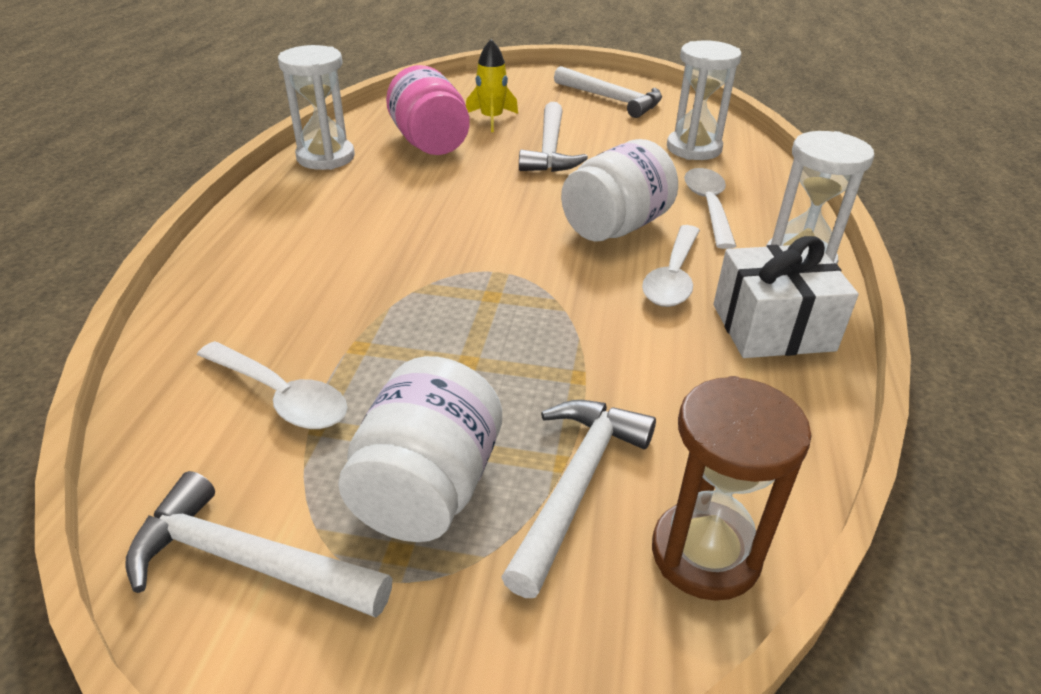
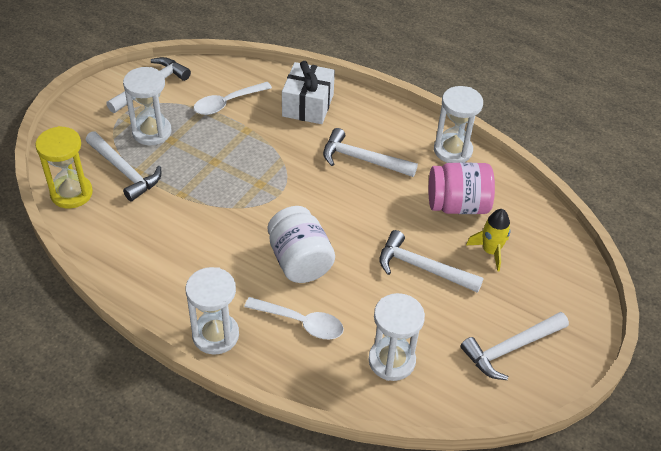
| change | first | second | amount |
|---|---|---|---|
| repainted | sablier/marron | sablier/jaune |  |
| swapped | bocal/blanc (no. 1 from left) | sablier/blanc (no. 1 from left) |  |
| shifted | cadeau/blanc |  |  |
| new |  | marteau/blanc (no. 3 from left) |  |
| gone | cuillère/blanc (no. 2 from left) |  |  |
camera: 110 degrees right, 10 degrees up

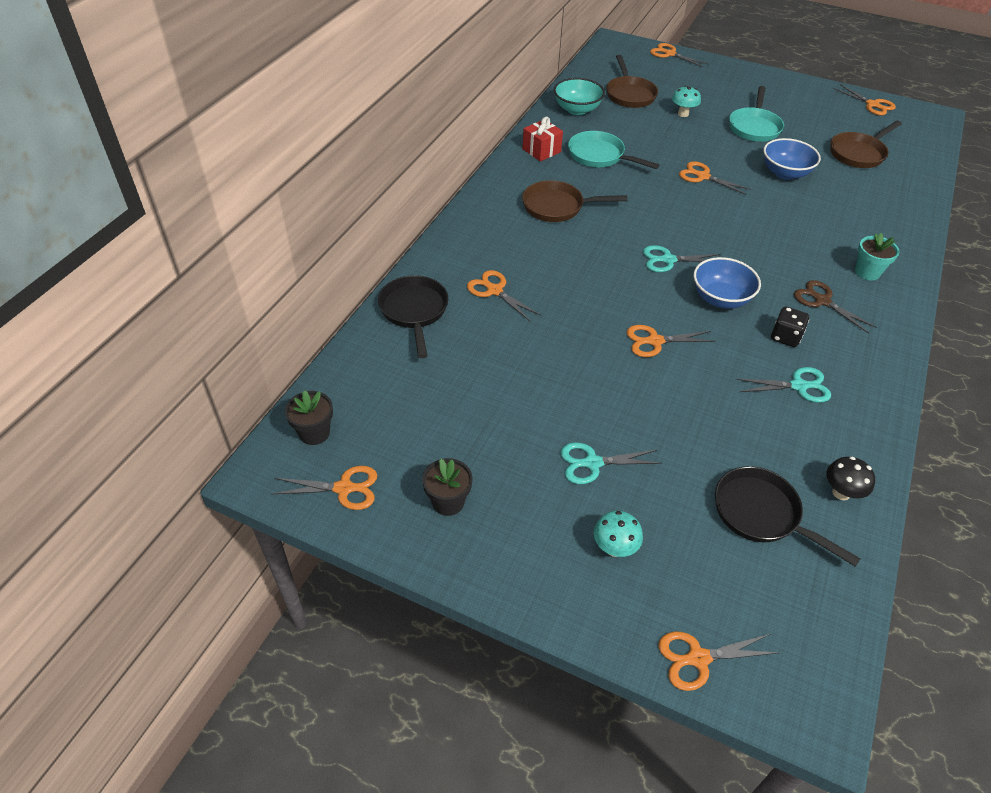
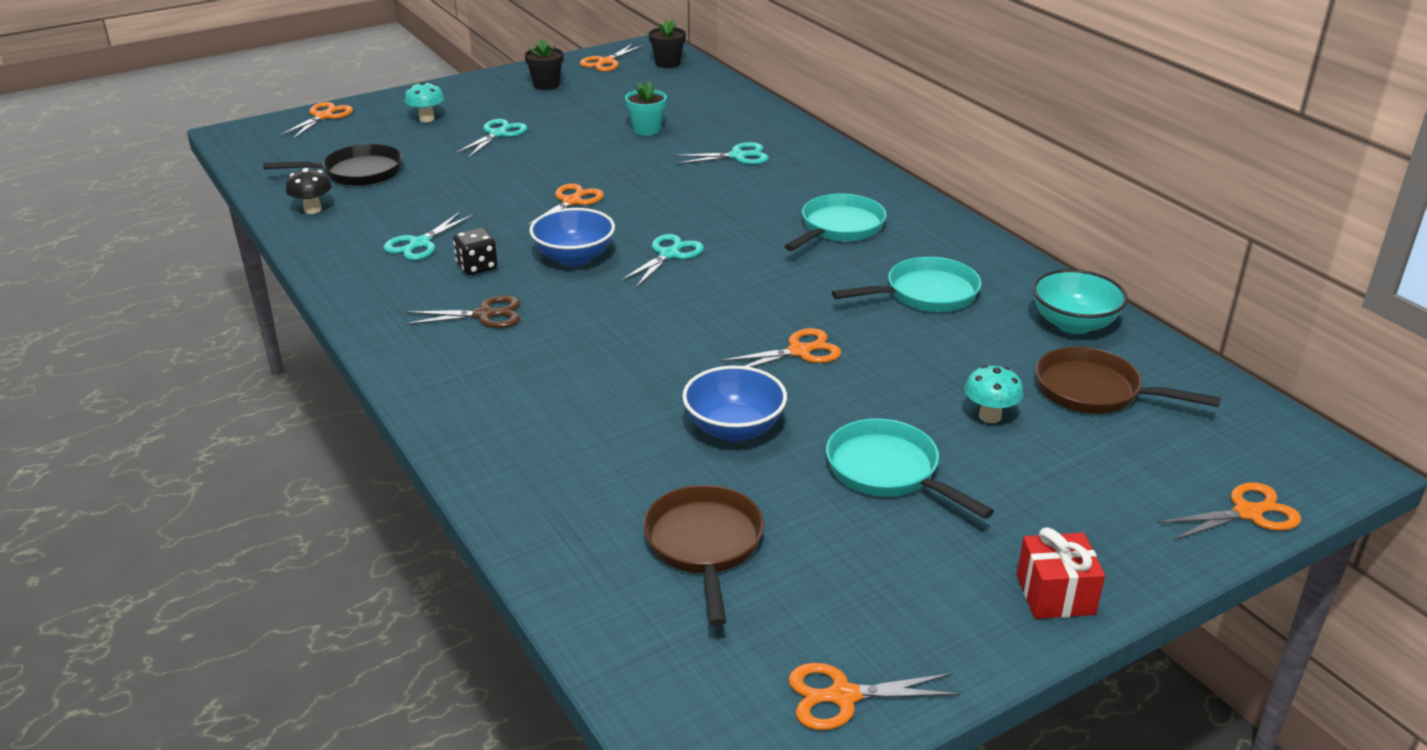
| change | first | second | amount |
|---|---|---|---|
| shifted | pot de fleurs/turquoise |  |  |
| repainted | ciseaux/orange (no. 2 from left) | ciseaux/turquoise (no. 4 from left) |  |
| repainted | poêle/marron (no. 1 from left) | poêle/turquoise (no. 1 from left) |  |
| shifted | cadeau/rouge |  |  |
| gone | poêle/noir (no. 1 from left) |  |  |
camera: 125 degrees right, 15 degrees down

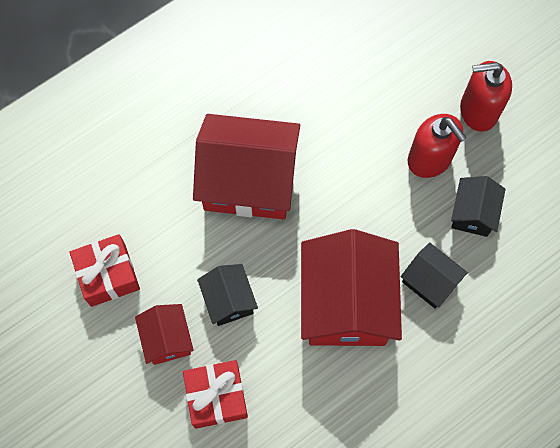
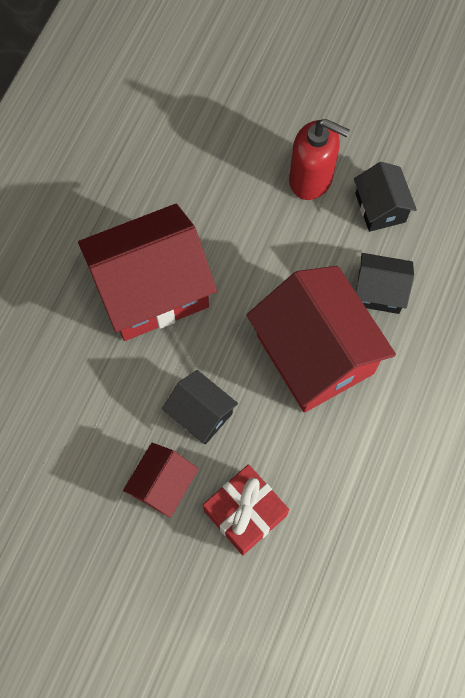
| change | first | second | amount |
|---|---|---|---|
| rotated | maison/rouge (no. 1 from left in the first image) | maison/rouge (no. 2 from left) | 75 degrees clockwise |
| gone | cadeau/rouge (no. 1 from left) |  |  |
| gone | distributeur de savon/rouge (no. 2 from left) |  |  |
camera: 30 degrees left, 0 degrees up

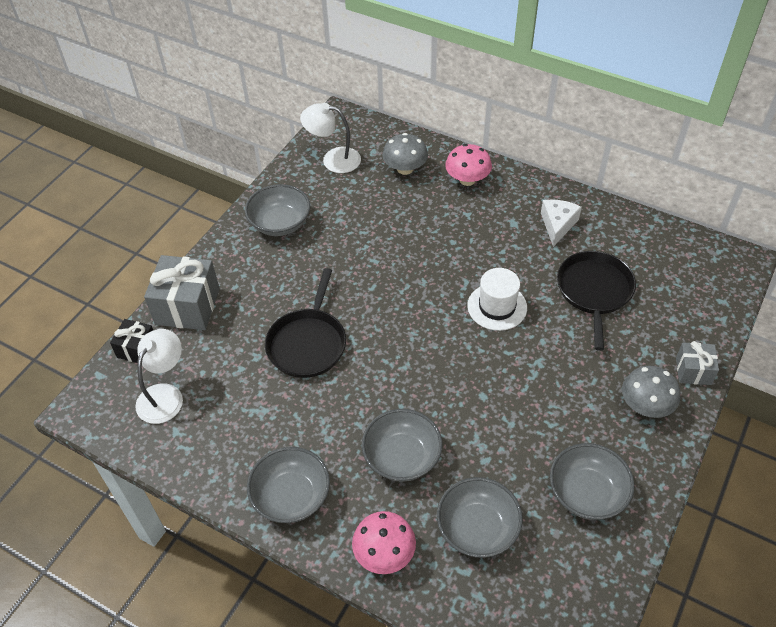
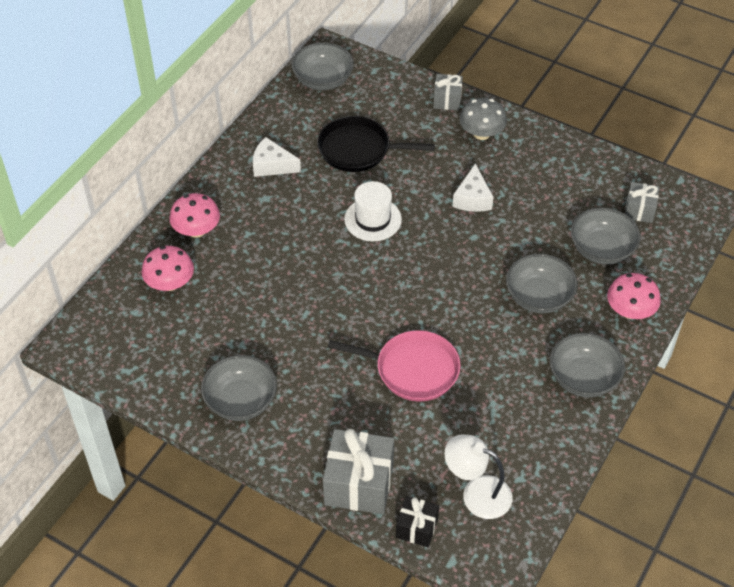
| change | first | second | amount |
|---|---|---|---|
| repainted | champignon/gris (no. 1 from left) | champignon/rose (no. 1 from left) |  |
| shifted | bol/gris (no. 5 from left in the first image) | bol/gris (no. 2 from left) |  |
| repainted | poêle/noir (no. 1 from left) | poêle/rose |  |
| new |  | fromage/blanc (no. 2 from left) |  |
| new |  | cadeau/gris (no. 3 from left) |  |
| gone | lampe/blanc (no. 2 from left) |  |  |
camera: 90 degrees left, 0 degrees up

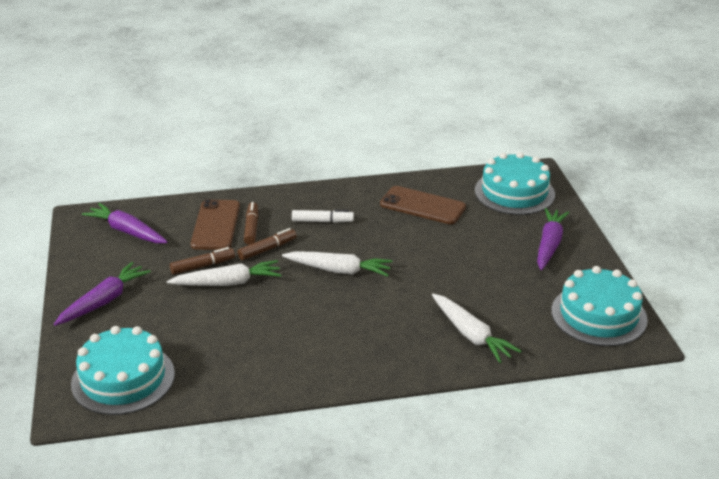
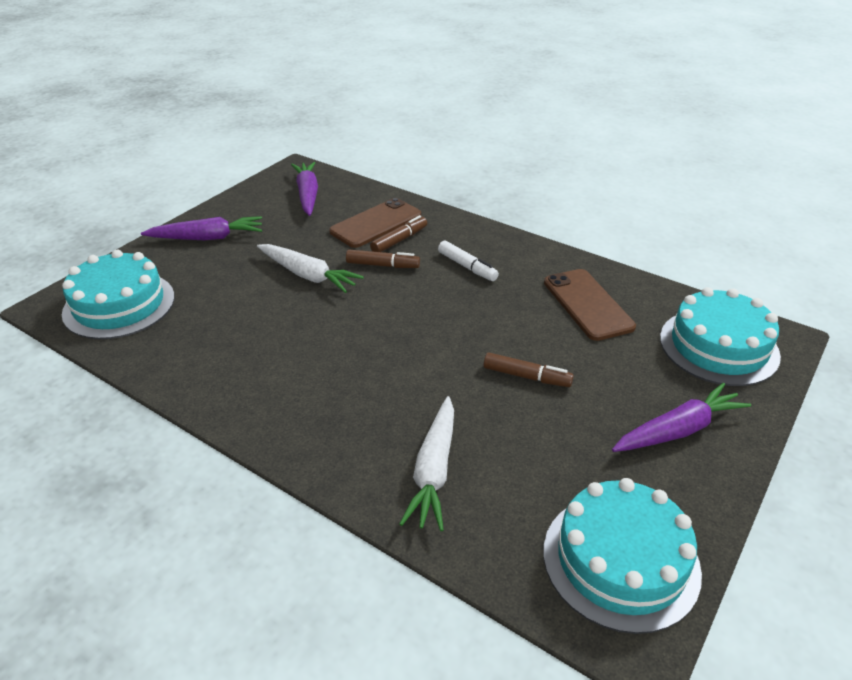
| change | first | second | amount |
|---|---|---|---|
| shifted | feutre/marron (no. 1 from left in the first image) | feutre/marron (no. 3 from left) |  |
| gone | carotte/blanc (no. 2 from left) |  |  |
camera: 45 degrees right, 5 degrees up

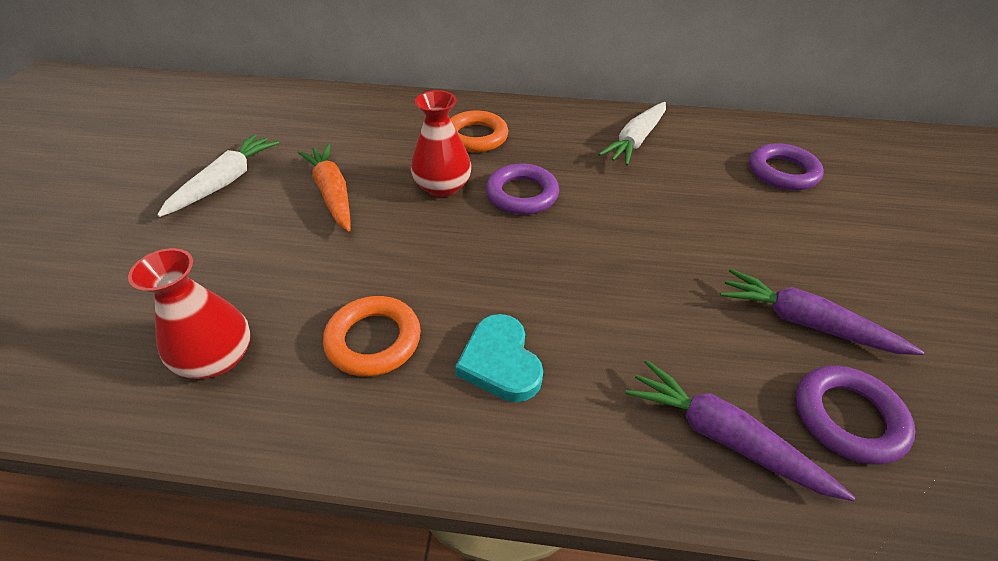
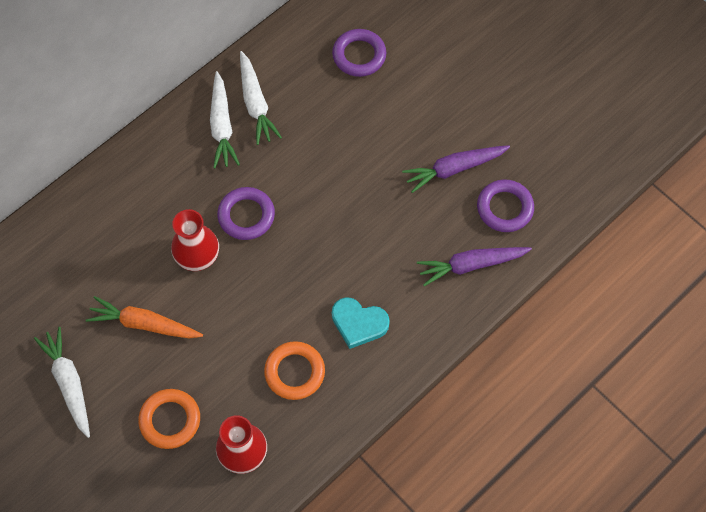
| change | first | second | amount |
|---|---|---|---|
| shifted | anneau/orange (no. 2 from left in the first image) | anneau/orange (no. 1 from left) |  |
| new |  | carotte/blanc (no. 2 from left) |  |
camera: 50 degrees left, 20 degrees up

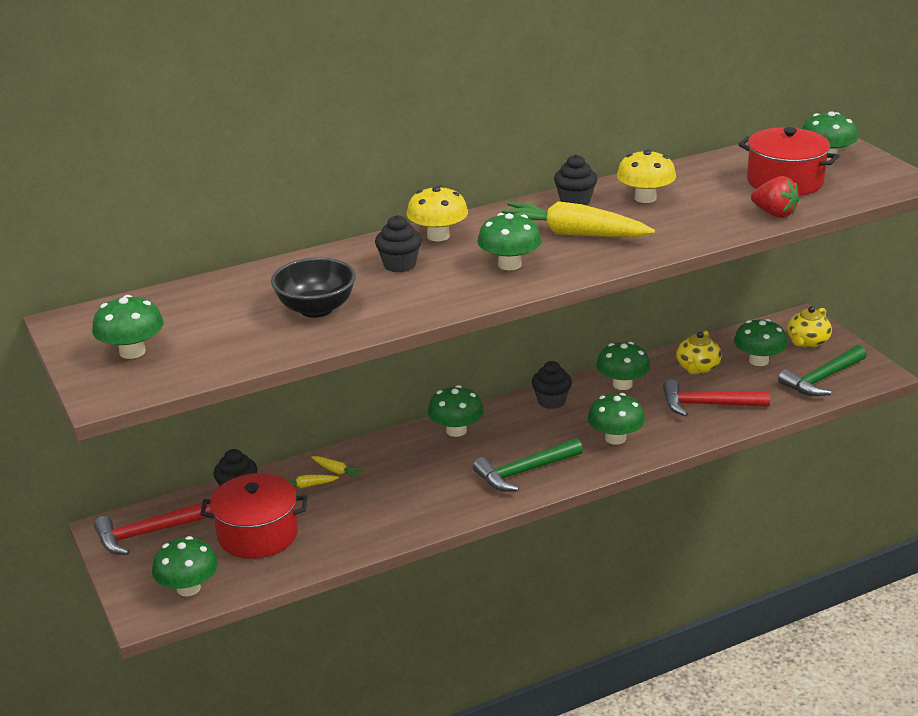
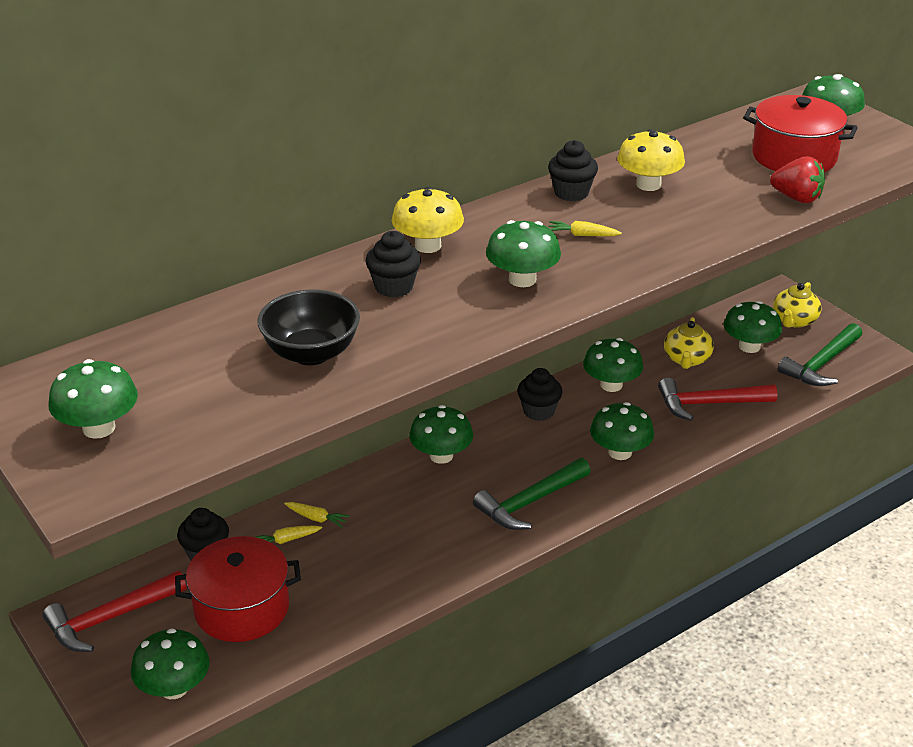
| change | first | second | amount |
|---|---|---|---|
| scaled | carotte/jaune (no. 3 from left) |  | x0.41 |
camera: 10 degrees left, 5 degrees up

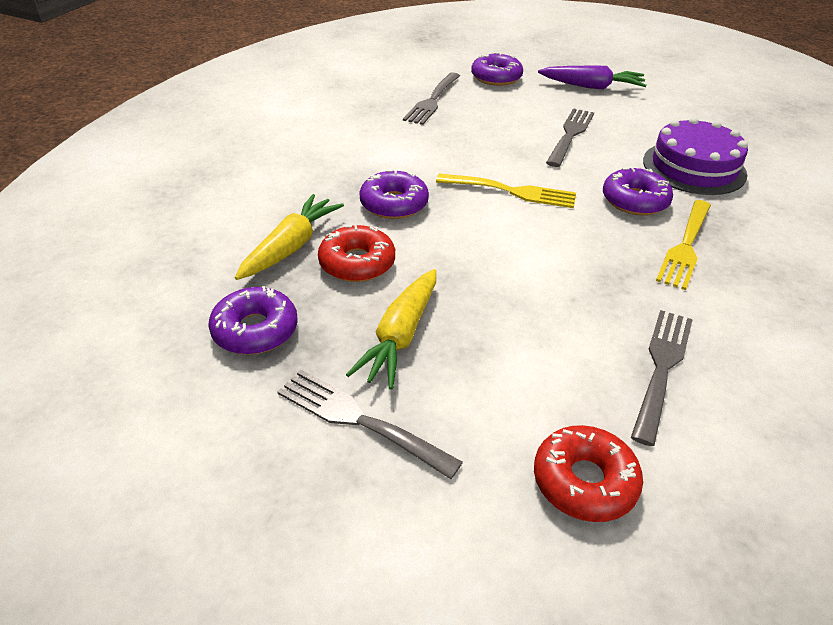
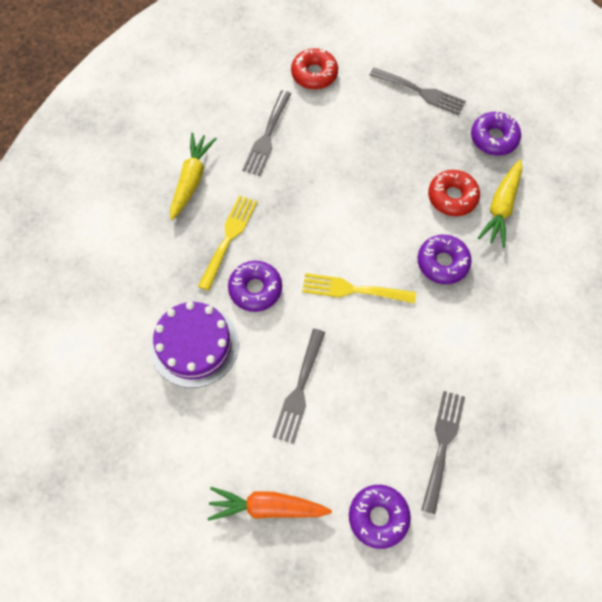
| change | first | second | amount |
|---|---|---|---|
| shifted | carotte/jaune (no. 2 from left in the first image) | carotte/jaune (no. 1 from left) |  |
| repainted | carotte/violet | carotte/orange |  |
camera: 175 degrees right, 25 degrees up

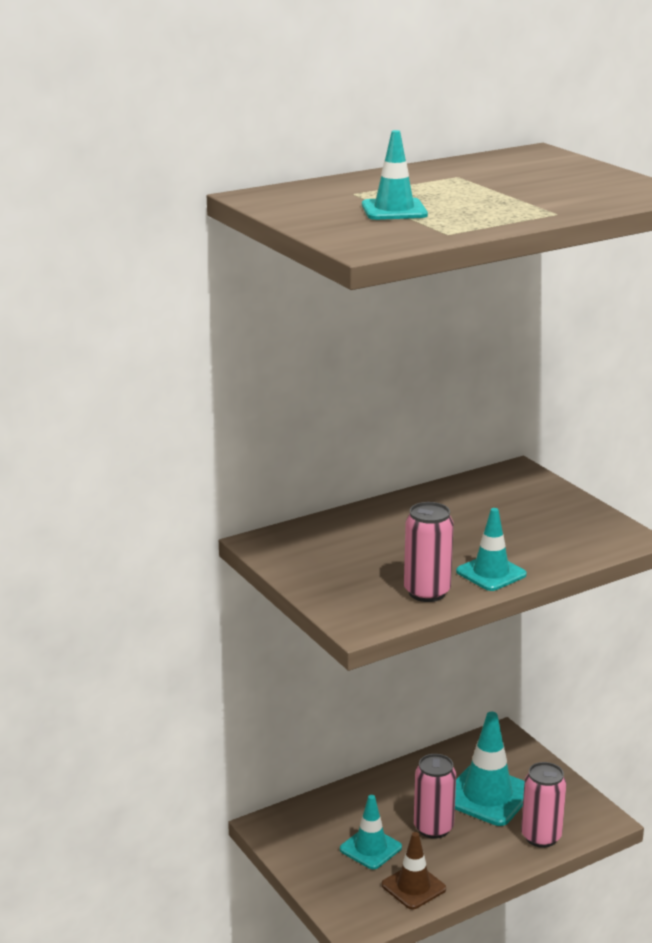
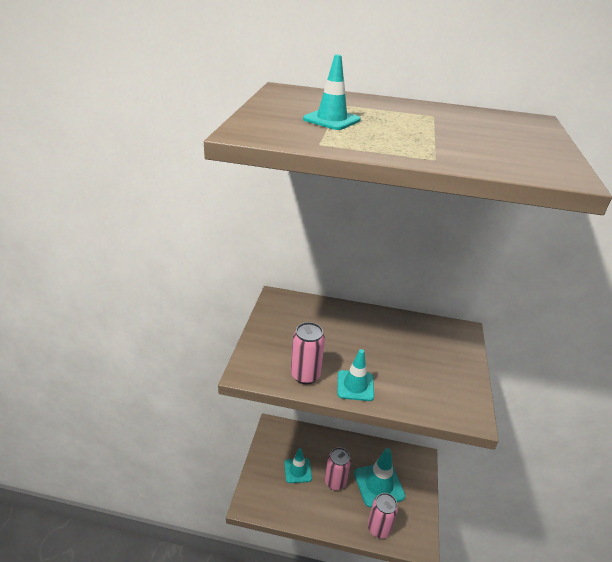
| change | first | second | amount |
|---|---|---|---|
| gone | cône de chantier/marron |  |  |
camera: 40 degrees right, 10 degrees up

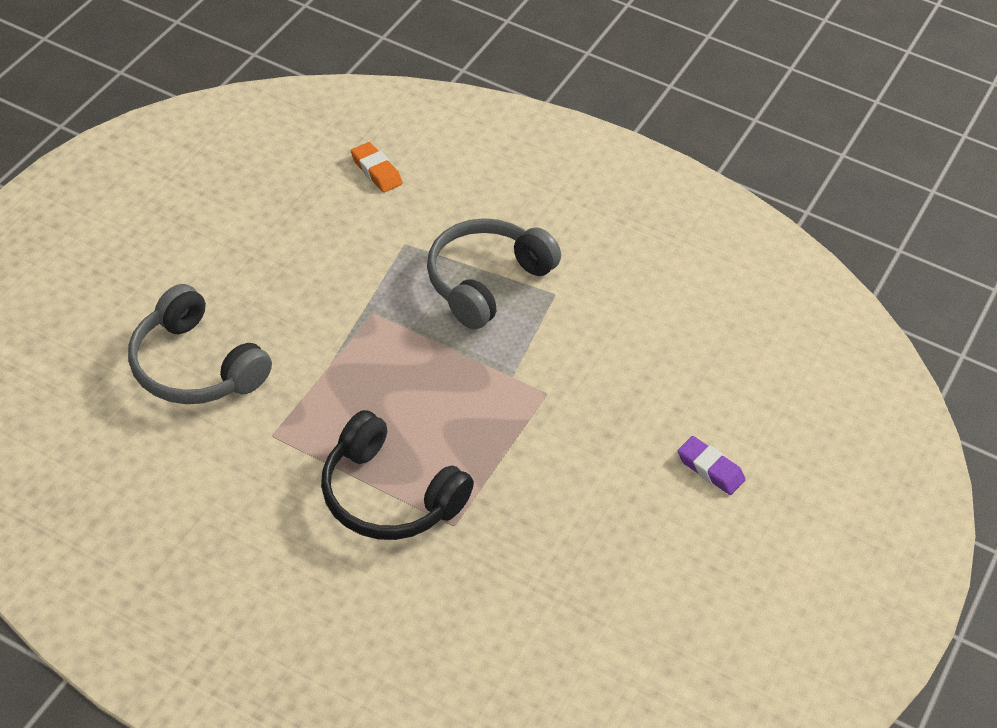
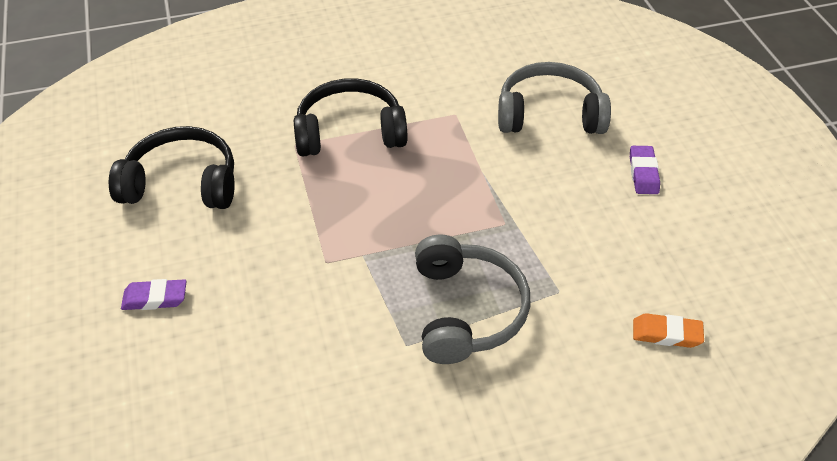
| change | first | second | amount |
|---|---|---|---|
| new |  | casque audio/noir (no. 1 from left) |  |
| new |  | gomme/violet (no. 2 from left) |  |
camera: 140 degrees right, 0 degrees up

